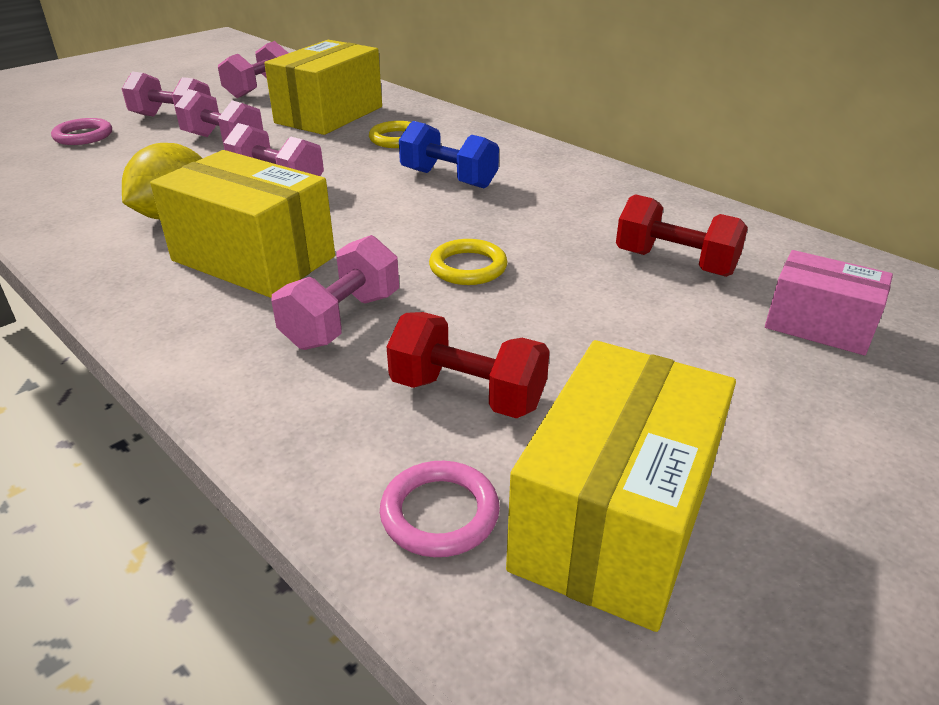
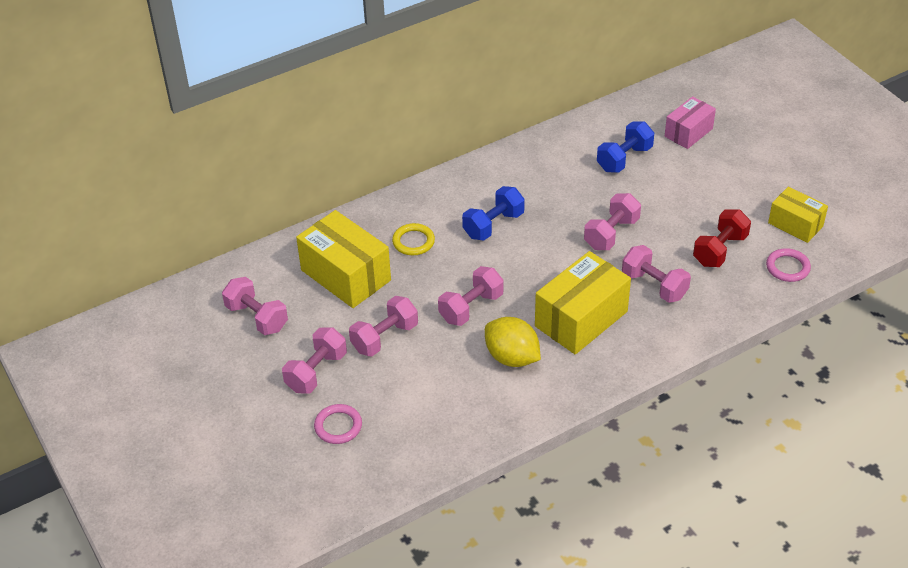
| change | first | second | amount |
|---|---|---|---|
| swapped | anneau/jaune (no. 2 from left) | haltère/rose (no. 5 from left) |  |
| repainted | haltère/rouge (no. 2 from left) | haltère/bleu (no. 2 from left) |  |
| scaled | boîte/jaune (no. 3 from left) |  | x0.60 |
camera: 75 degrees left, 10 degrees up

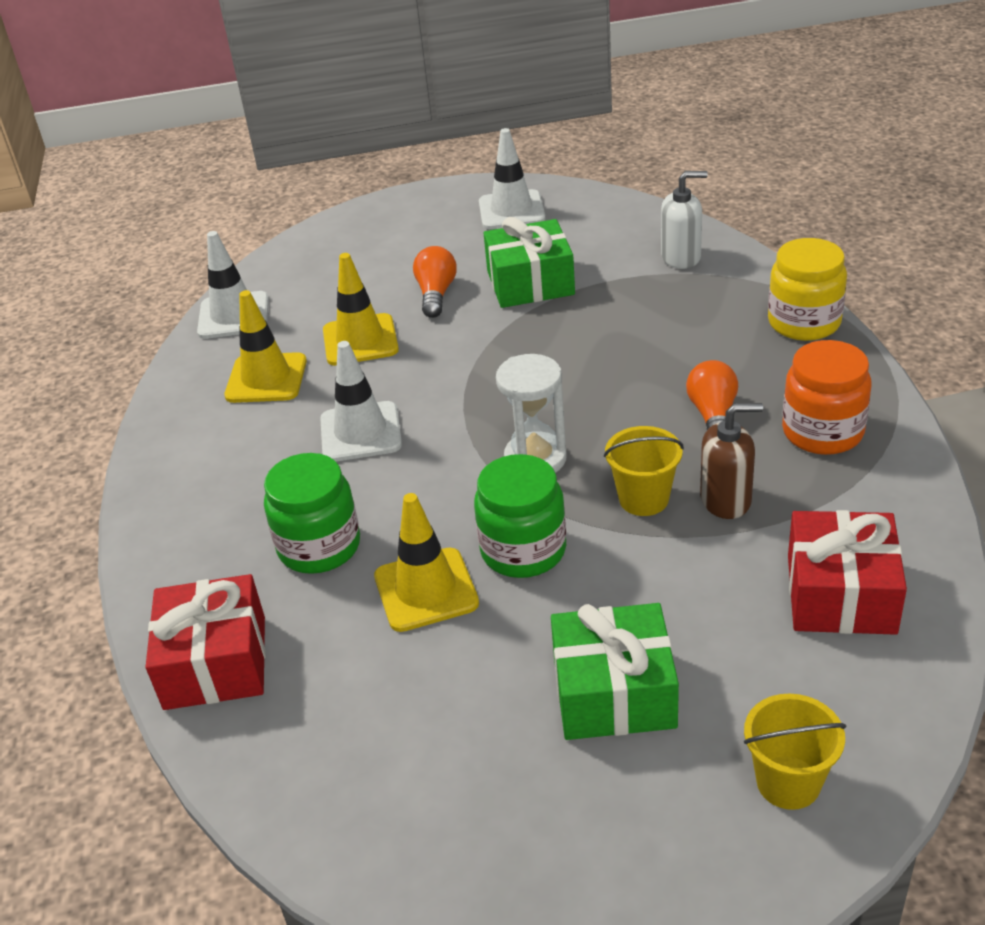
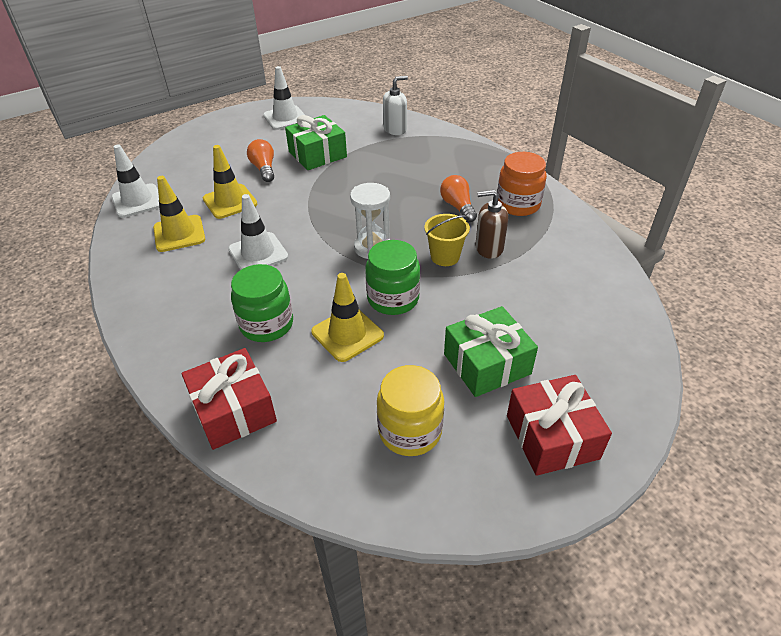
| change | first | second | amount |
|---|---|---|---|
| shifted | bocal/jaune |  |  |
| rotated | distributeur de savon/marron |  | 150 degrees counterclockwise |
| shifted | cadeau/rouge (no. 2 from left) |  |  |
| gone | seau/jaune (no. 2 from left) |  |  |
camera: 25 degrees left, 5 degrees up

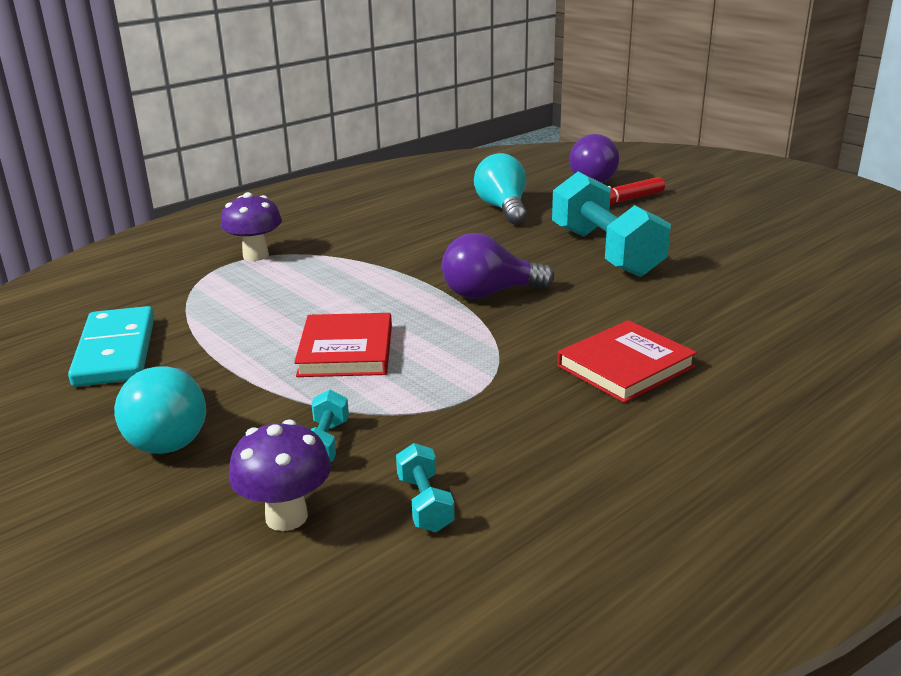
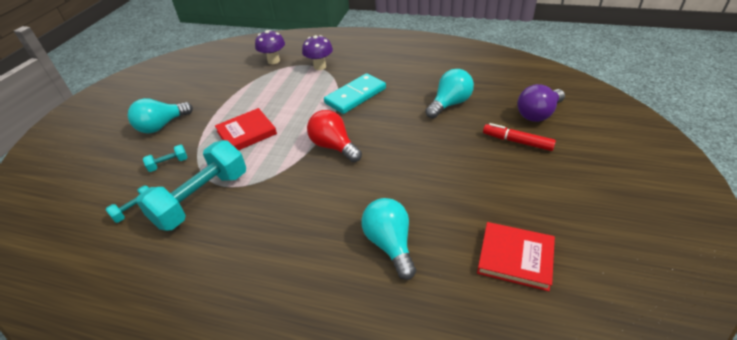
| change | first | second | amount |
|---|---|---|---|
| shifted | haltère/turquoise (no. 3 from left) |  |  |
| shifted | champignon/violet (no. 2 from left in the first image) | champignon/violet (no. 1 from left) |  |
| repainted | ampoule/violet (no. 1 from left) | ampoule/rouge |  |
| shifted | domino/turquoise |  |  |
| new |  | ampoule/turquoise (no. 2 from left) |  |
| shifted | livre/rouge (no. 2 from left) |  |  |
camera: 60 degrees right, 15 degrees up

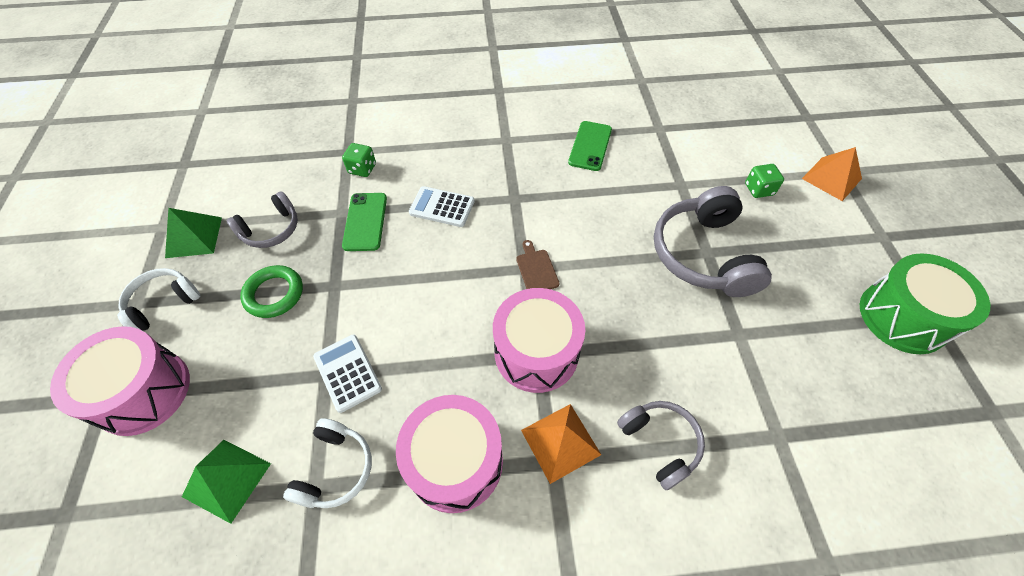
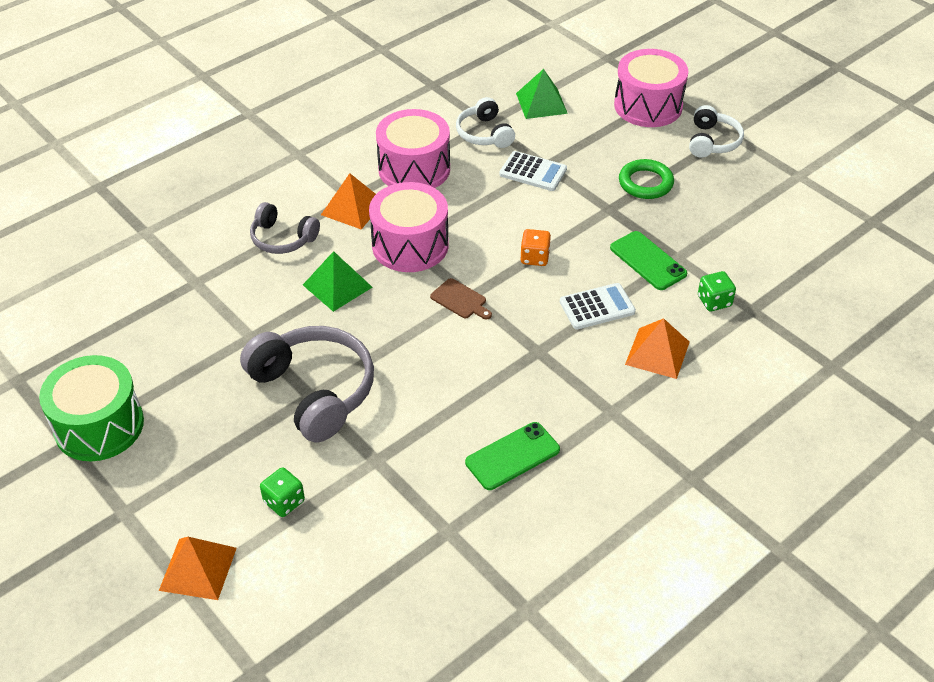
| change | first | second | amount |
|---|---|---|---|
| shifted | pyramide/vert (no. 1 from left) |  |  |
| rotated | téléphone/vert (no. 2 from left in the first image) | téléphone/vert (no. 1 from left) | 75 degrees clockwise |
| new |  | dé/orange |  |
| new |  | pyramide/orange (no. 3 from left) |  |
| gone | casque audio/gris (no. 1 from left) |  |  |
camera: 145 degrees right, 10 degrees down

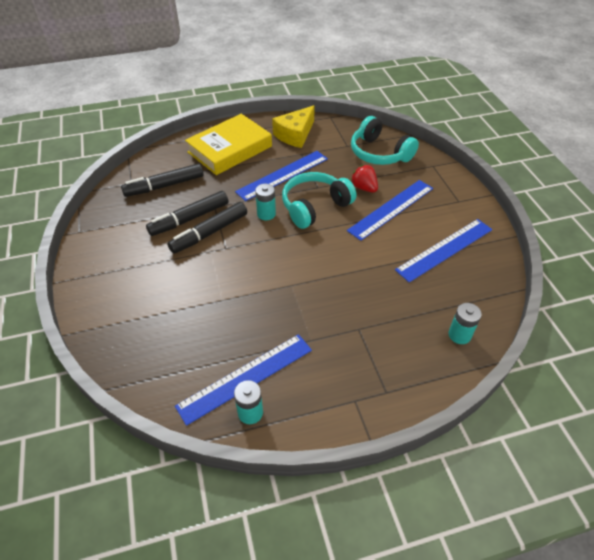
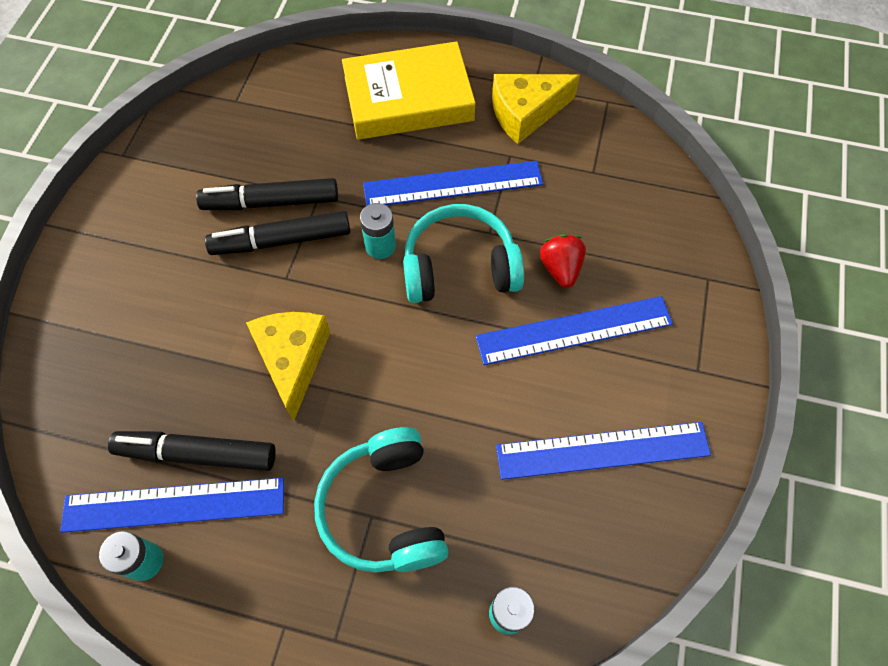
| change | first | second | amount |
|---|---|---|---|
| shifted | feutre/noir (no. 1 from left) |  |  |
| new |  | fromage/jaune (no. 1 from left) |  |
| shifted | casque audio/turquoise (no. 2 from left in the first image) | casque audio/turquoise (no. 1 from left) |  |
camera: 30 degrees right, 15 degrees up

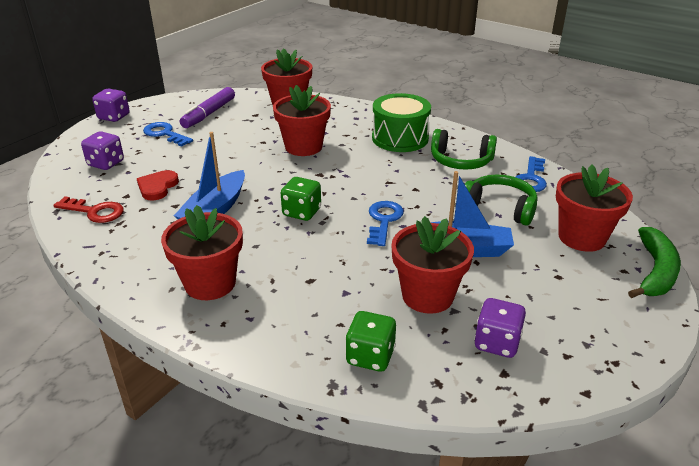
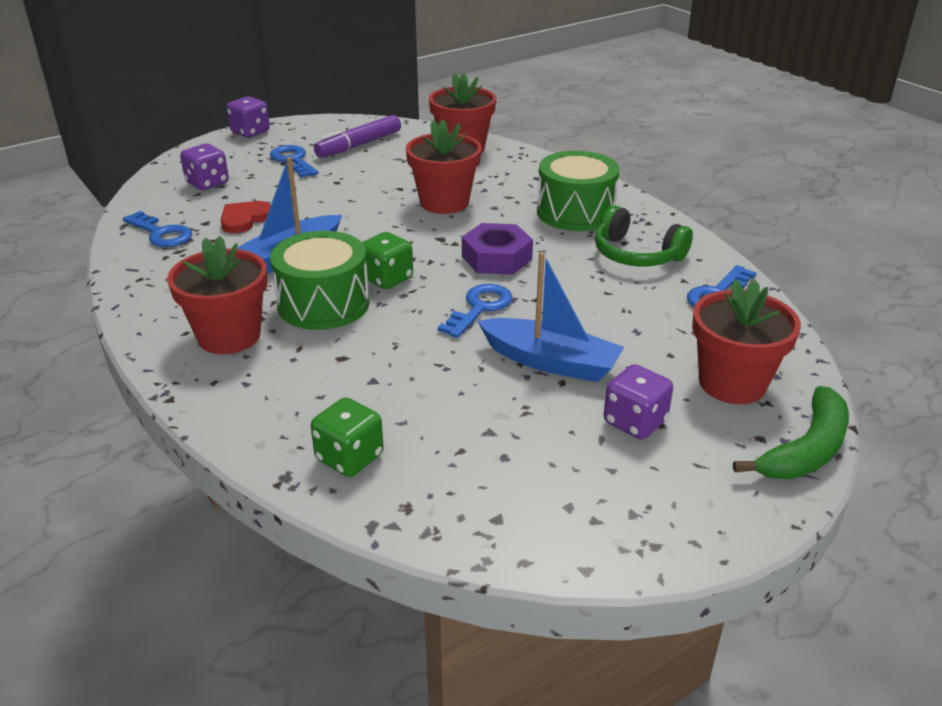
| change | first | second | amount |
|---|---|---|---|
| repainted | clé/rouge | clé/bleu (no. 1 from left) |  |
| new |  | tambour/vert (no. 1 from left) |  |
| new |  | écrou/violet |  |
| shifted | dé/violet (no. 3 from left) |  |  |
| gone | pot de fleurs/rouge (no. 4 from left) |  |  |
| gone | casque audio/vert (no. 2 from left) |  |  |
camera: 20 degrees right, 0 degrees up

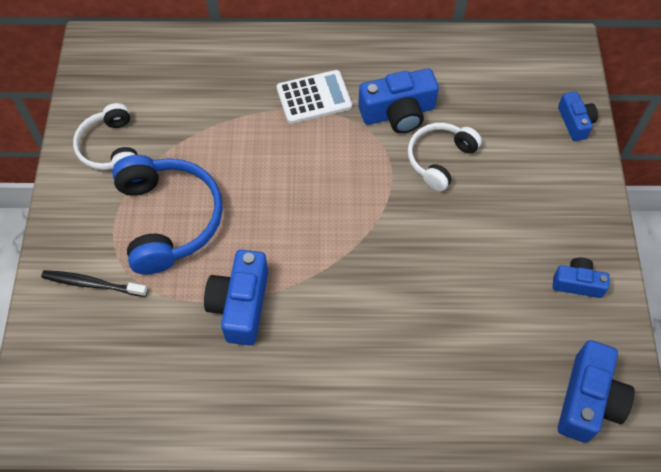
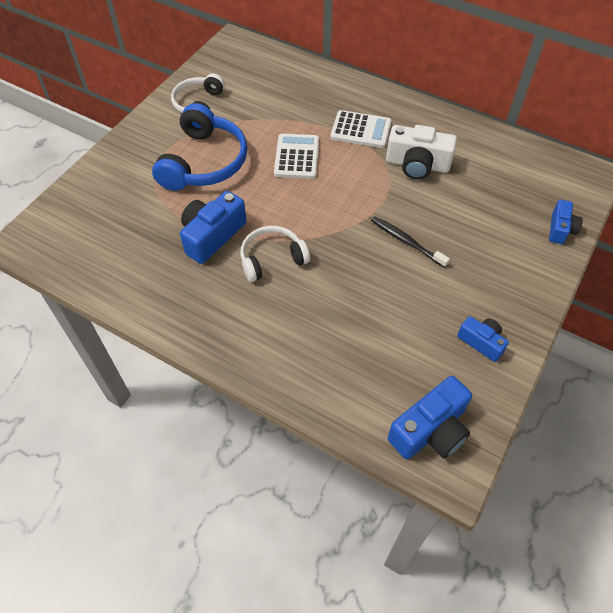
| change | first | second | amount |
|---|---|---|---|
| shifted | casque audio/blanc (no. 2 from left) |  |  |
| new |  | calculatrice/blanc (no. 1 from left) |  |
| shifted | brosse à dents/noir |  |  |
| repainted | appareil photo/bleu (no. 2 from left) | appareil photo/blanc |  |
camera: 30 degrees right, 5 degrees down

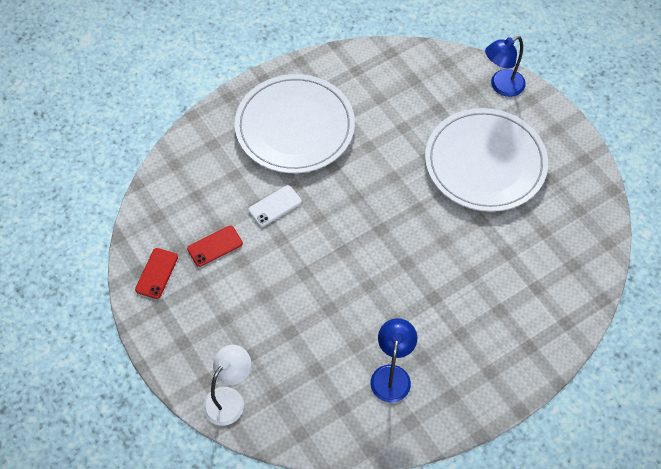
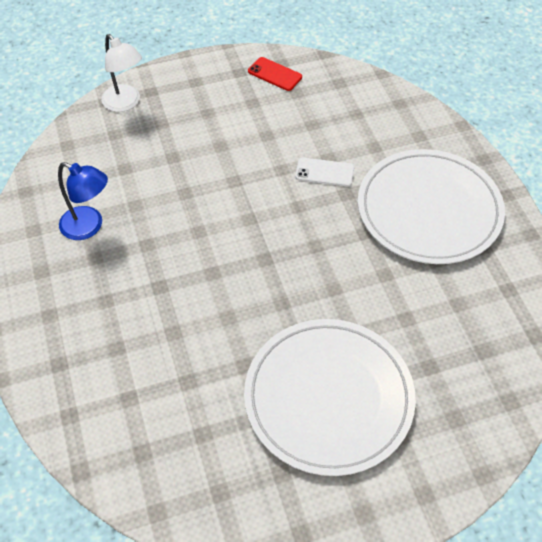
| change | first | second | amount |
|---|---|---|---|
| rotated | téléphone/blanc |  | 60 degrees counterclockwise |
| gone | téléphone/rouge (no. 2 from left) |  |  |
| gone | lampe/bleu (no. 2 from left) |  |  |
camera: 105 degrees right, 5 degrees down

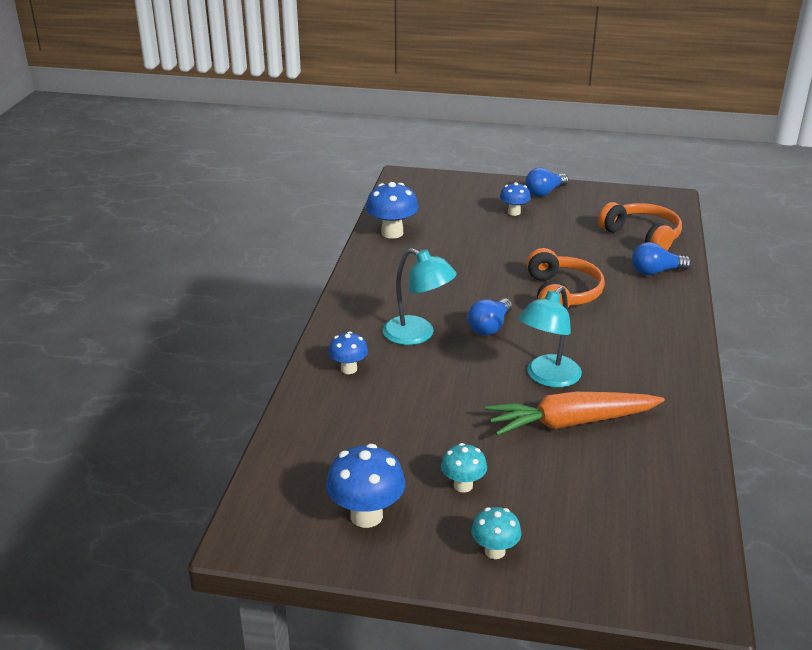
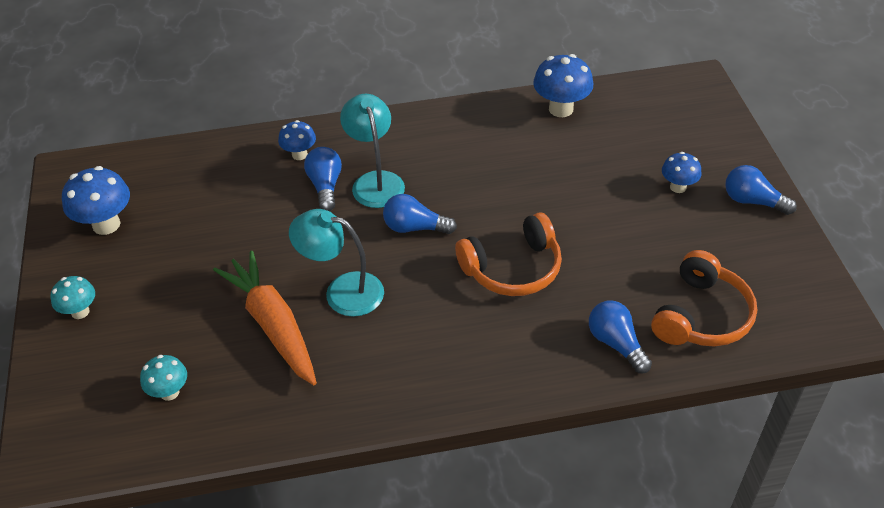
| change | first | second | amount |
|---|---|---|---|
| shifted | champignon/turquoise (no. 1 from left in the first image) | champignon/turquoise (no. 2 from left) |  |
| new |  | ampoule/bleu (no. 1 from left) |  |
| rotated | lampe/turquoise (no. 1 from left in the first image) | lampe/turquoise (no. 2 from left) | 150 degrees clockwise |
camera: 70 degrees right, 15 degrees up

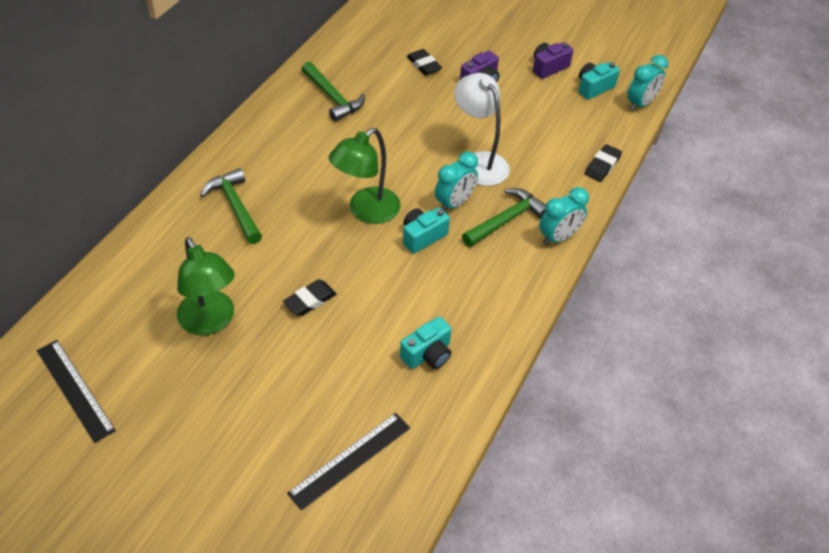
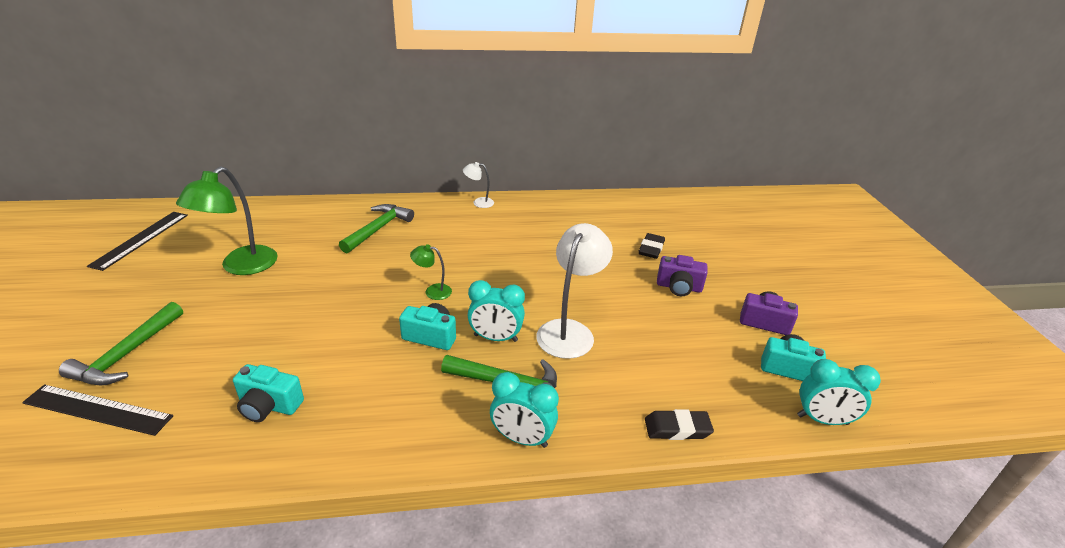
| change | first | second | amount |
|---|---|---|---|
| shifted | marteau/vert (no. 2 from left in the first image) | marteau/vert (no. 1 from left) |  |
| scaled | lampe/vert (no. 2 from left) |  | x0.49 |
| new |  | lampe/blanc (no. 1 from left) |  |
| gone | gomme/noir (no. 1 from left) |  |  |
camera: 55 degrees right, 15 degrees down

